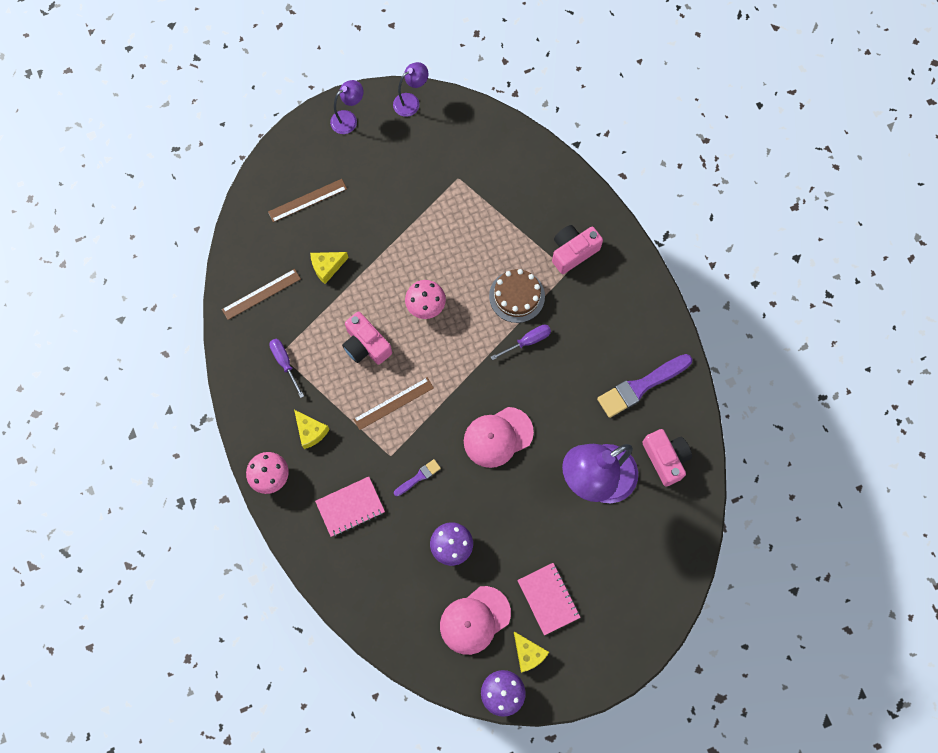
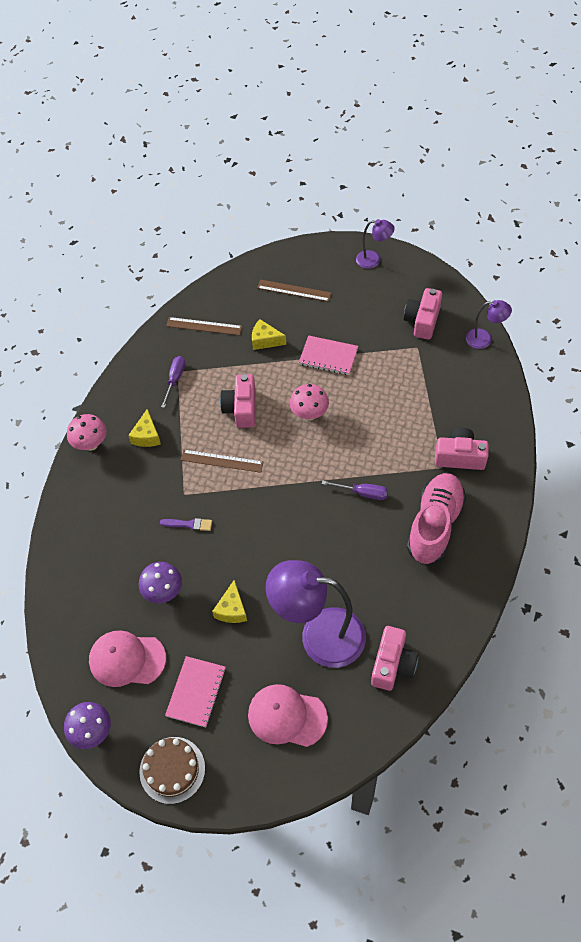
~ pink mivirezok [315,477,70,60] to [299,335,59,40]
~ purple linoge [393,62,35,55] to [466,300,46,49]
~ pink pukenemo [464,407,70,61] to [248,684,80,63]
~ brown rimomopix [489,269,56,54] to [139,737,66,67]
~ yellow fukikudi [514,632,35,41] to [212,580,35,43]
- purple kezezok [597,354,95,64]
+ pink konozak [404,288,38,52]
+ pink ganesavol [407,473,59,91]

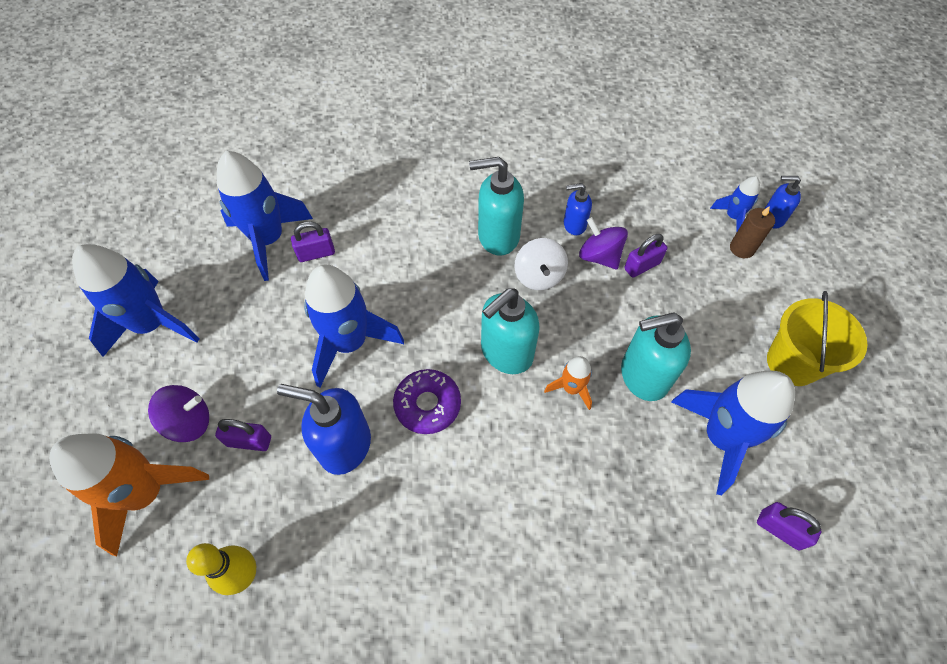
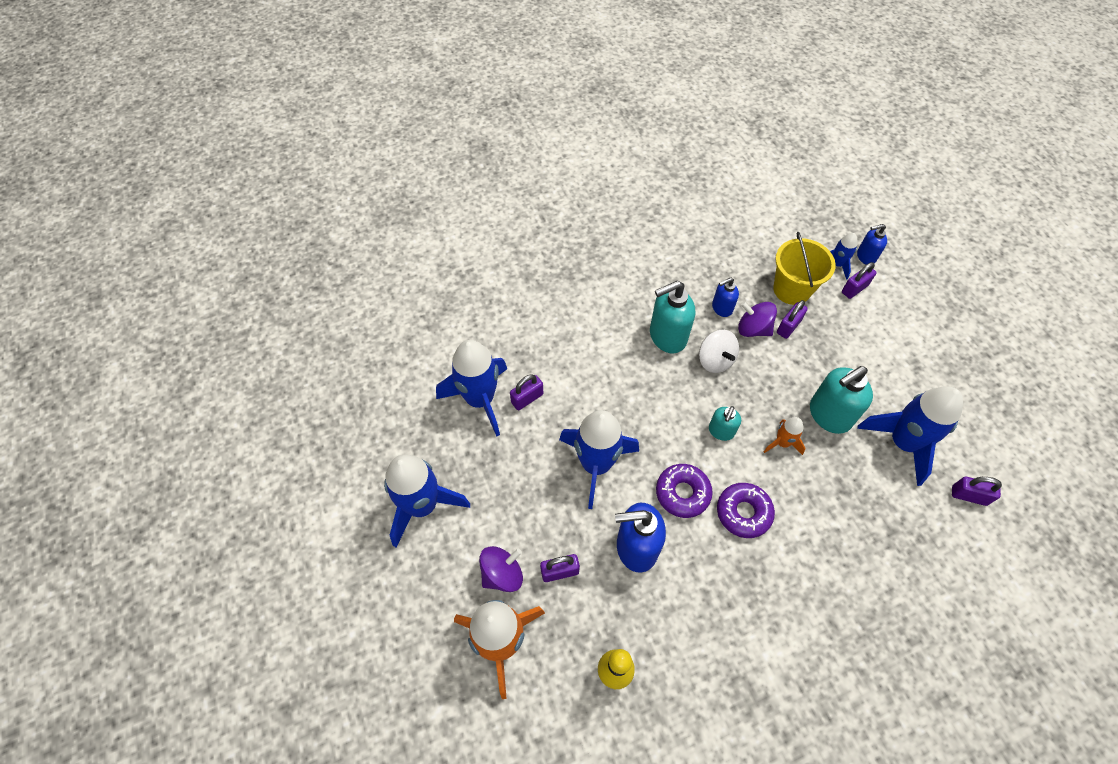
~ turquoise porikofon [481,289,59,85] = [709,406,32,35] x0.56
~ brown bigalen [730,206,45,52] to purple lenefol [842,262,35,37]
~ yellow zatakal [767,291,100,95] to [773,232,63,73]
+ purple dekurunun [717,483,58,55]

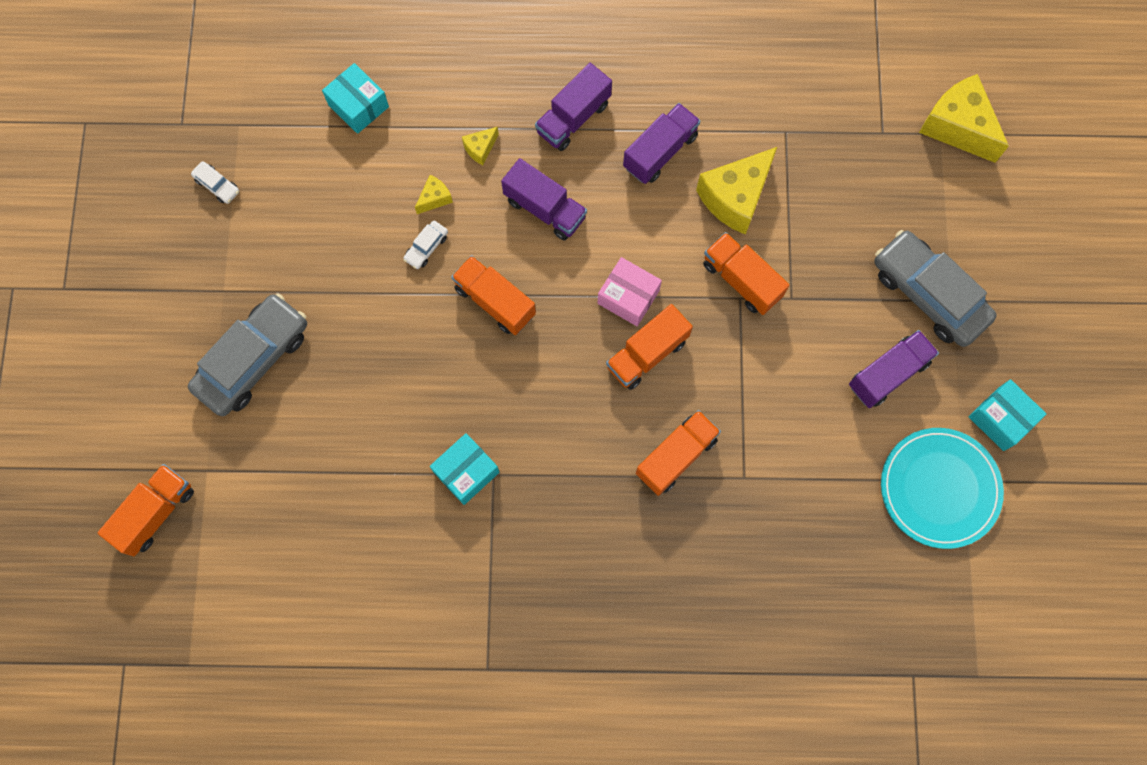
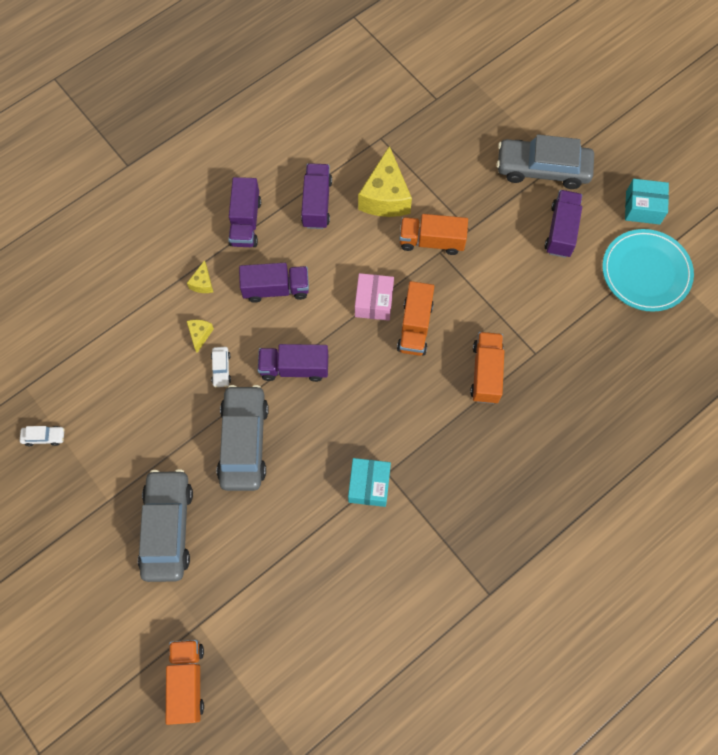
- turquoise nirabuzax [322,63,67,71]
~ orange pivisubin [451,255,85,80] to purple pivisubin [258,344,70,38]
~ pink nirabuzax [598,257,64,69] = [355,273,39,48] 75 degrees counterclockwise
- yellow fukikudi [919,74,90,89]
+ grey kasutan [217,385,52,106]

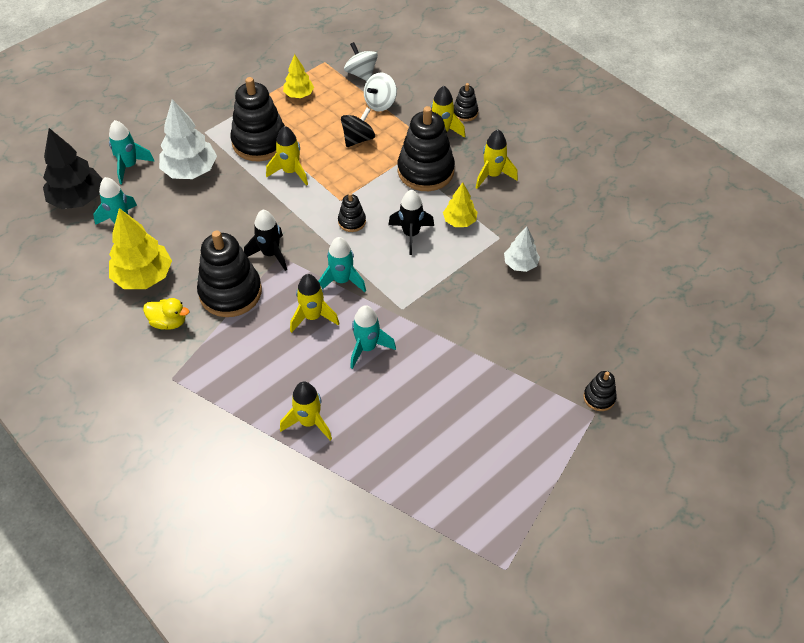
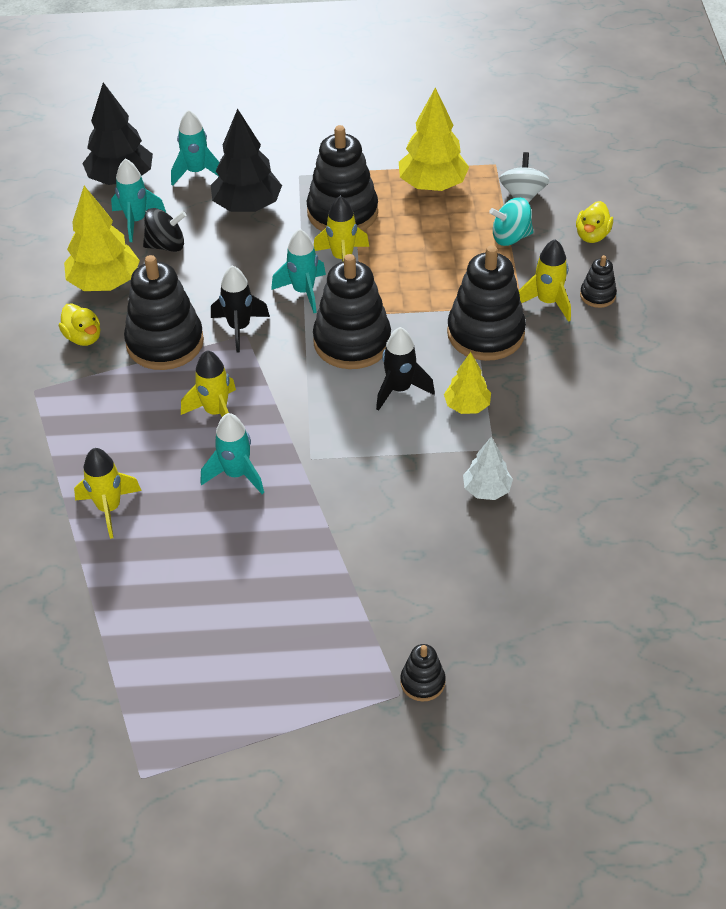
~ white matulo [159,99,58,80] to black matulo [211,109,71,103]
~ yellow matulo [283,54,31,44] = [399,88,70,103] x1.73
~ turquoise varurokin [318,237,48,55] to [271,229,55,84]
~ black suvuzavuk [338,193,28,39] = [313,254,78,115] x2.12
~ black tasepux [341,108,34,39] to [143,208,43,44]
~ white tasepux [364,72,33,40] to turquoise tasepux [489,197,44,49]
- yellow varurokin [476,130,42,59]
+ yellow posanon [576,201,37,42]

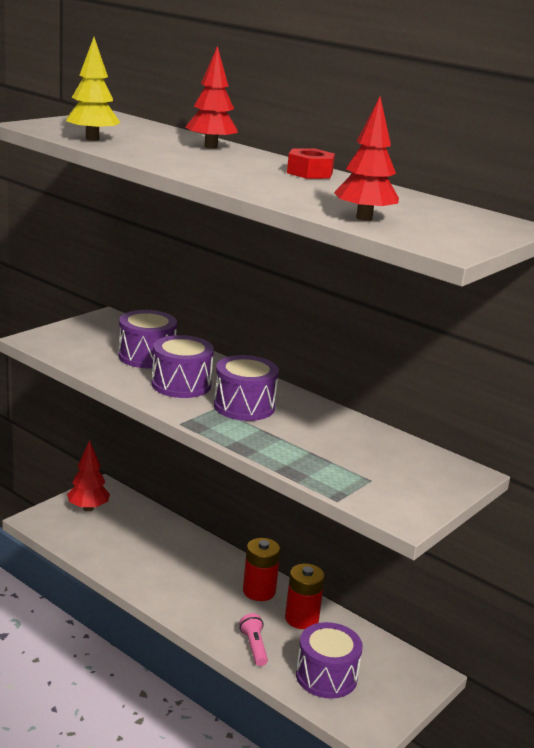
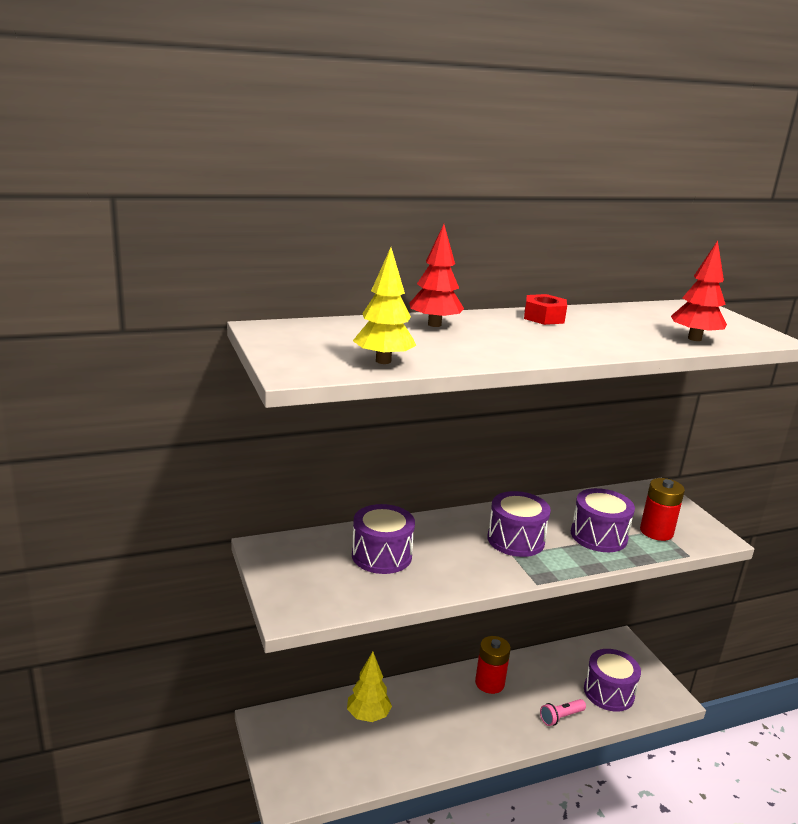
- red matulo [67,440,43,71]
~ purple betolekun [151,335,63,63] to [571,488,64,64]
~ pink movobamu [239,613,29,53] = [540,699,46,27] 45 degrees counterclockwise
~ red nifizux [285,564,40,65] to [640,478,45,63]
+ yellow matulo [347,652,45,70]

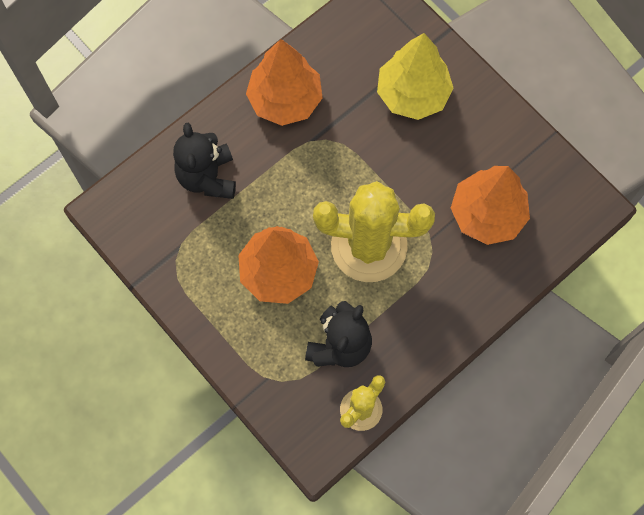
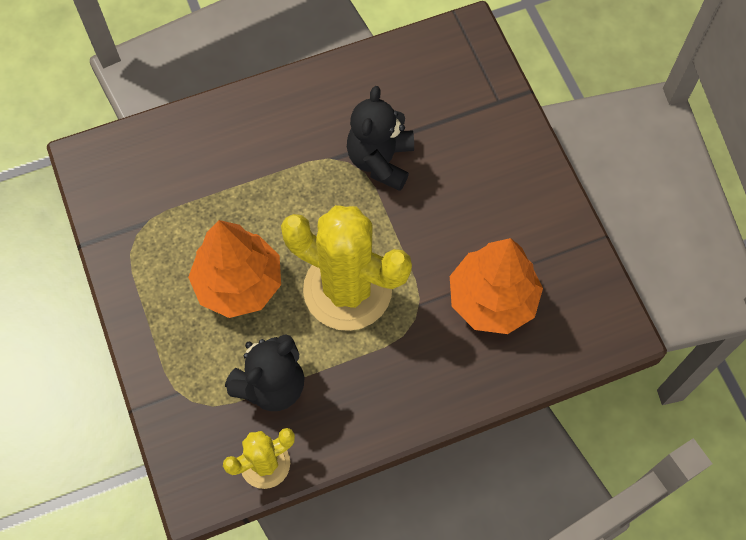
~ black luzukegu [173,123,63,76] to [347,86,67,105]
- orange matulo [246,39,77,87]
- yellow matulo [377,33,77,87]

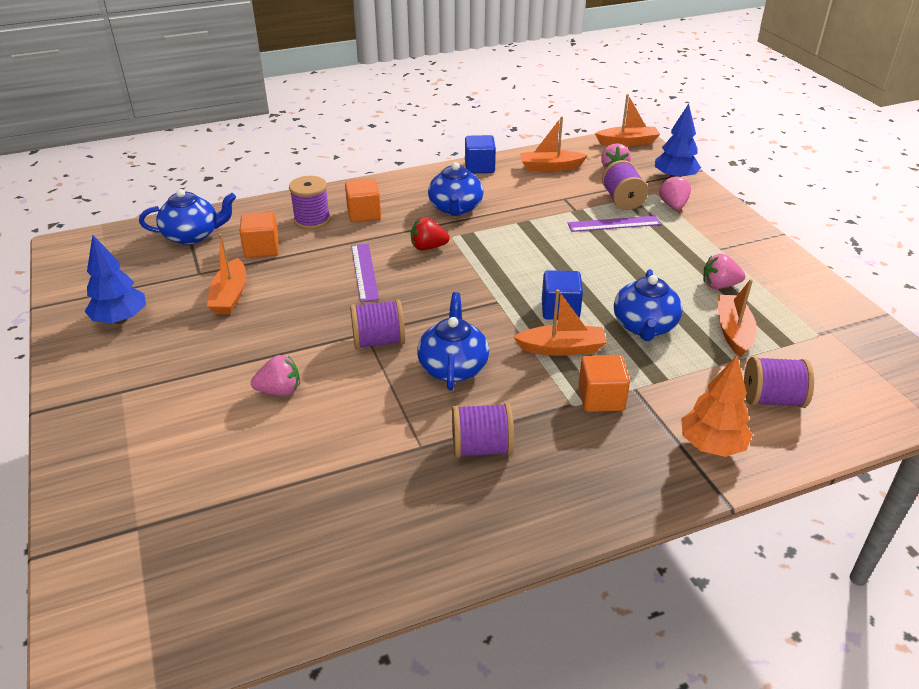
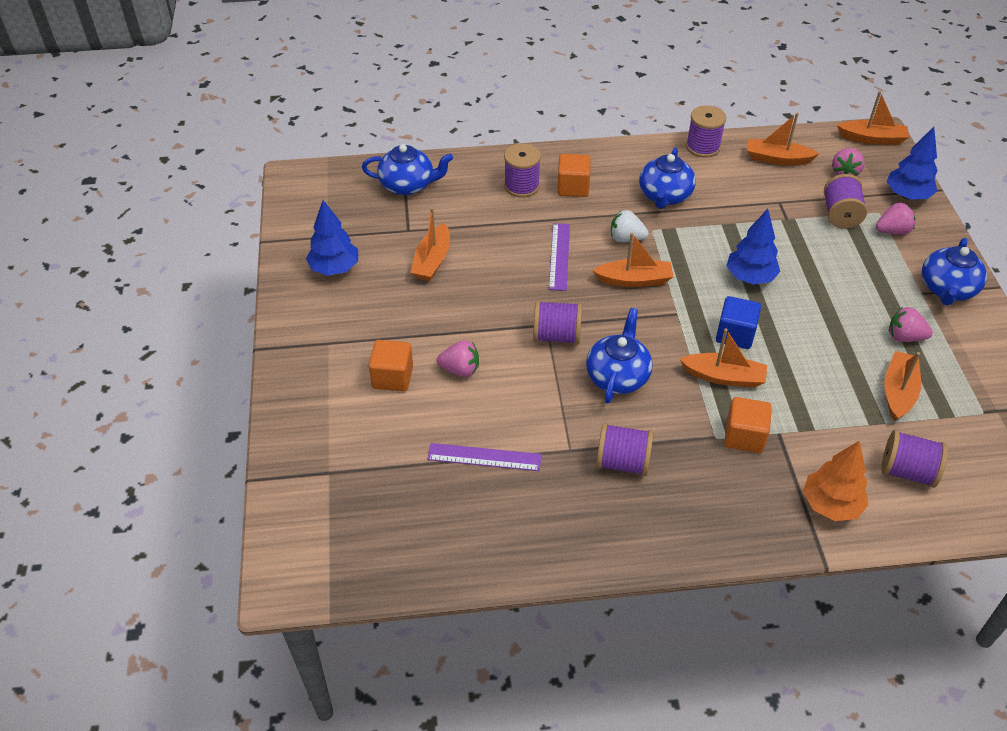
~ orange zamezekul [239,212,40,46] to [369,340,44,51]
~ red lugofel [411,217,39,34] to white lugofel [611,210,38,32]
~ blue zamezekul [465,135,31,38] to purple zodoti [686,105,40,53]
~ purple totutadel [567,216,94,16] to [427,443,115,28]
~ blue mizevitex [614,269,69,72] to [922,238,65,67]
~ pink lugofel [659,175,32,35] = [876,203,39,32] 60 degrees clockwise
+ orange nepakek [592,233,81,54]
+ blue matulo [726,209,54,76]

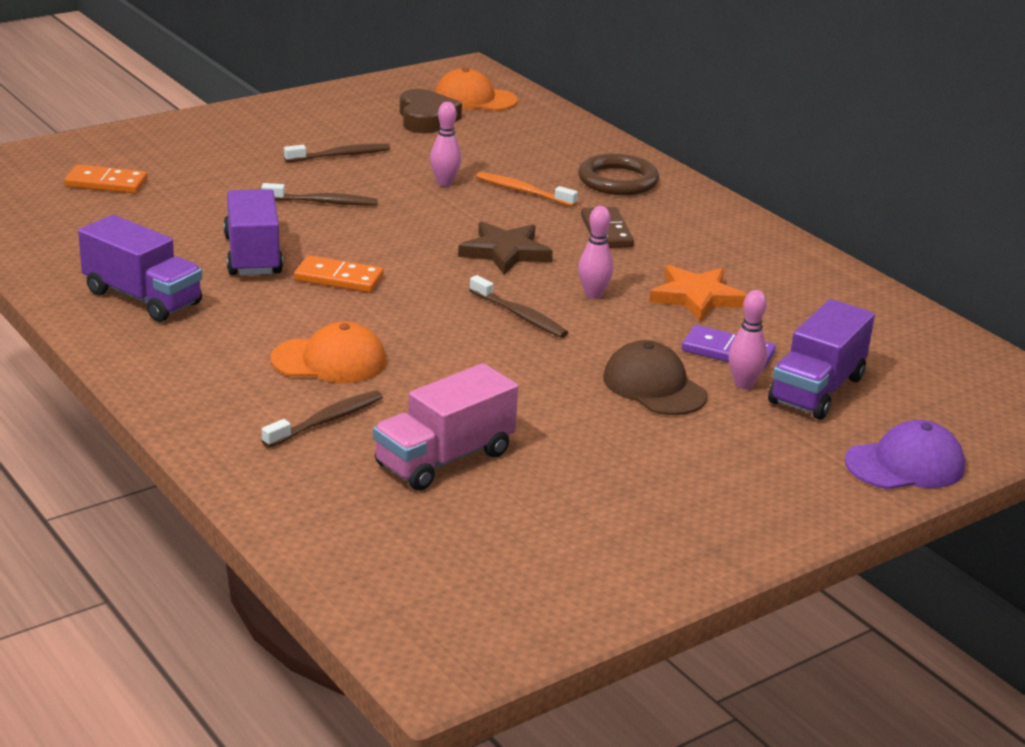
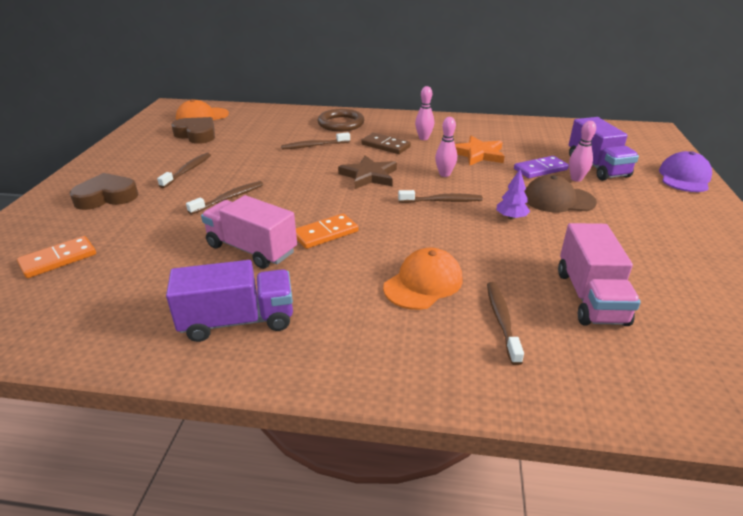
~ purple pivisubin [223,189,60,86] to pink pivisubin [201,195,96,74]
~ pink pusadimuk [430,102,31,84] to [415,86,19,54]
~ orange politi [476,172,102,35] to brown politi [281,132,69,18]
+ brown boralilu [69,173,70,37]
+ purple matulo [496,169,34,51]

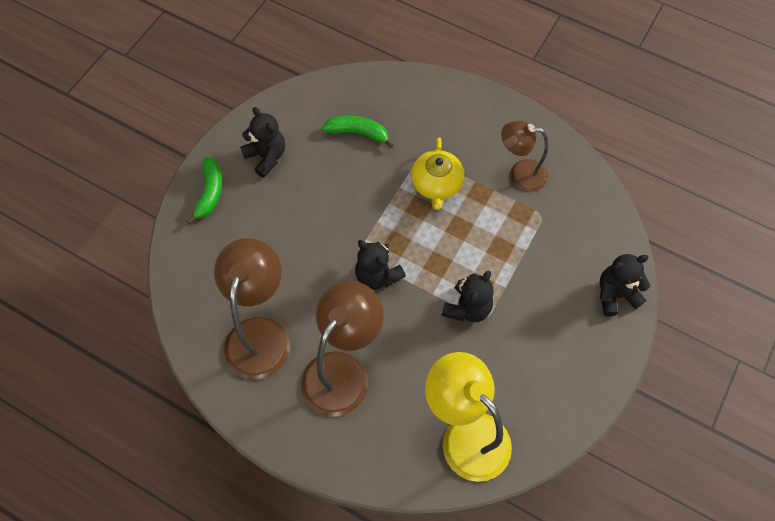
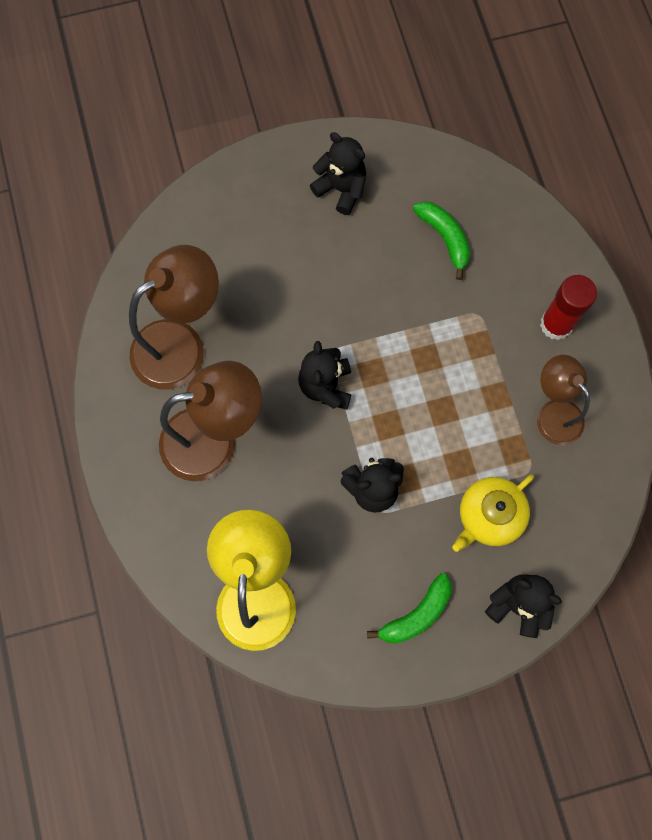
~ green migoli [186,157,36,67] to [367,573,84,70]
~ black luzukegu [240,107,45,71] = [310,132,56,83] 60 degrees counterclockwise
~ yellow mizevitex [411,137,54,73] to [452,474,82,78]
+ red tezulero [540,275,57,65]

